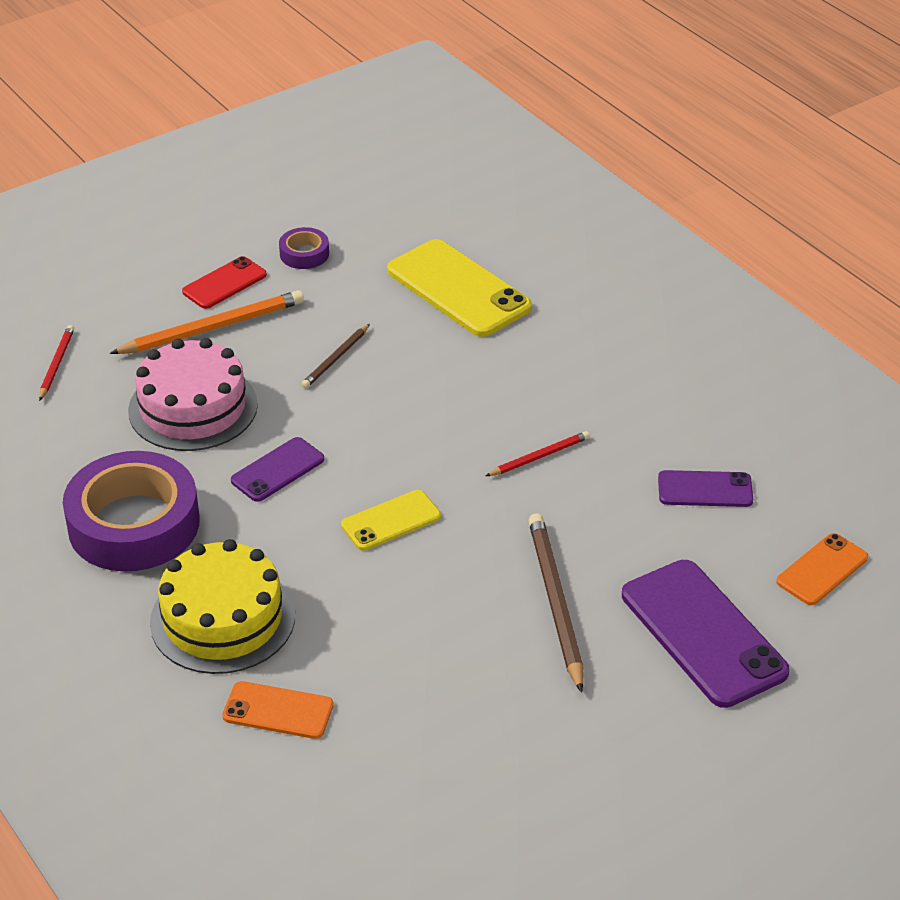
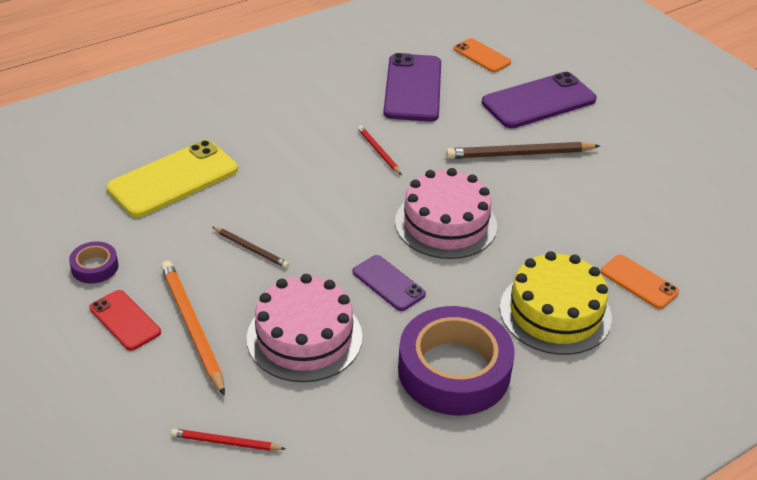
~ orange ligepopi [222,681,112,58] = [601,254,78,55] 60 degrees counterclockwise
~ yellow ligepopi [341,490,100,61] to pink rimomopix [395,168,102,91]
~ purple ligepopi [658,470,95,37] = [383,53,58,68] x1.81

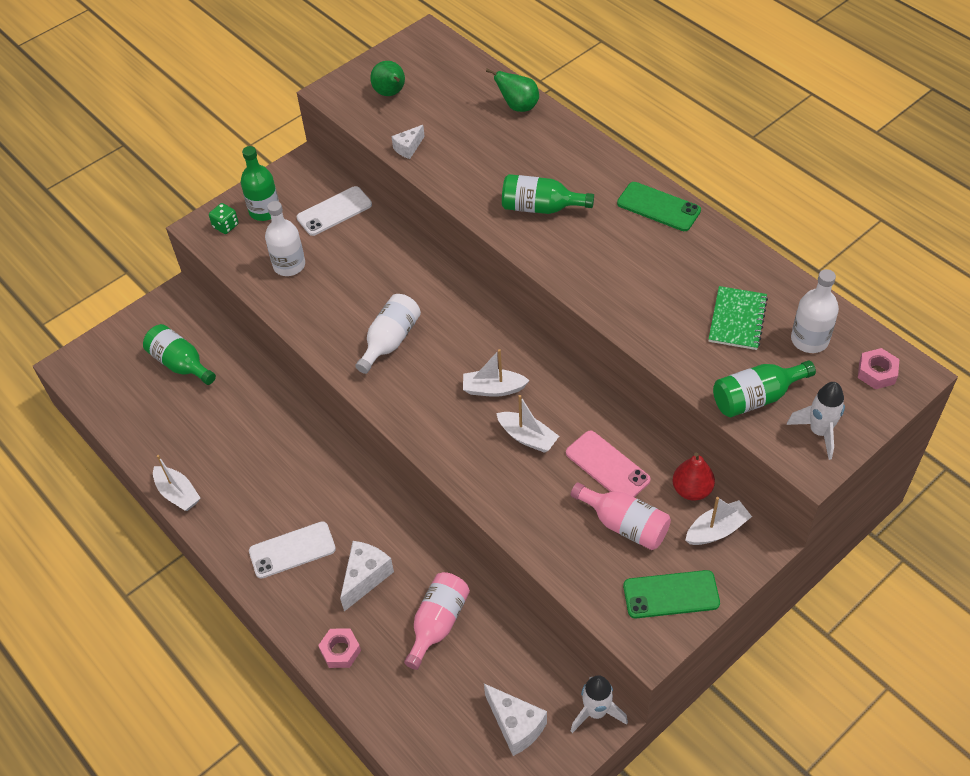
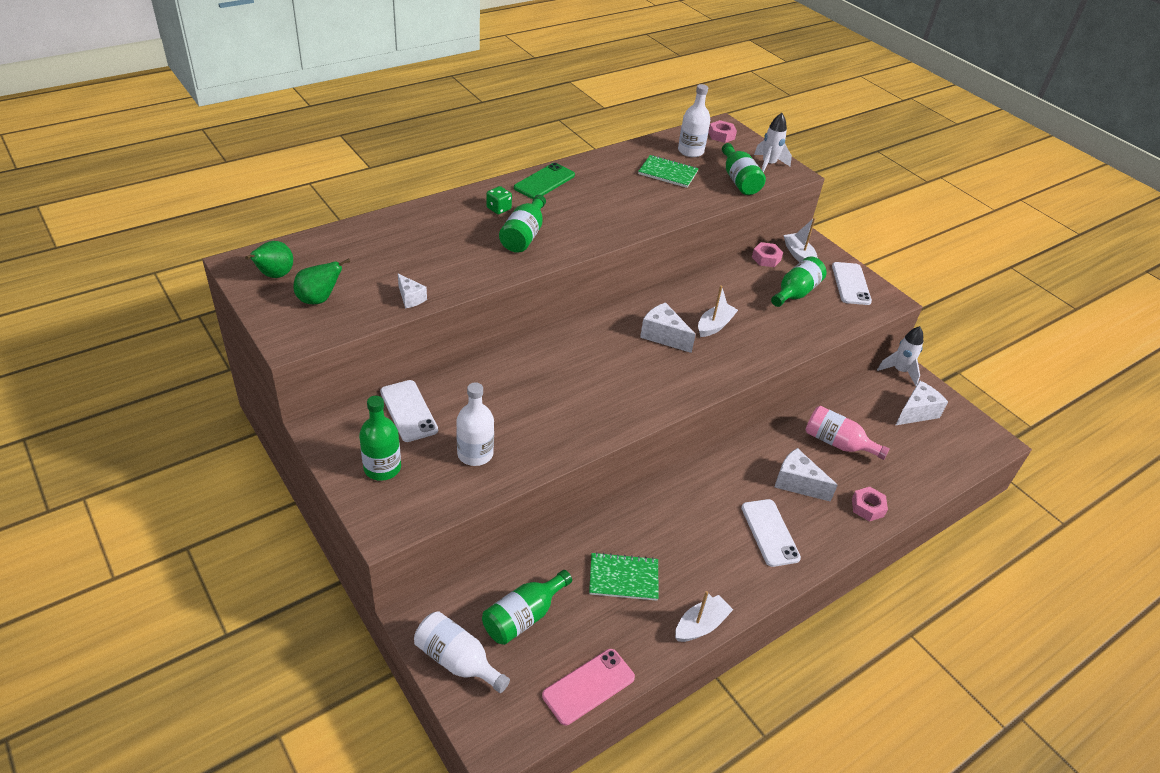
~ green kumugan [209,203,30,31] to [486,186,26,28]
~ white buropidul [355,294,66,80] to [414,611,96,82]
~ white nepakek [463,349,67,48] to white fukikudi [640,302,56,51]
~ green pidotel [486,69,53,43] to [245,241,48,37]
~ pink ligepopi [566,431,85,66] to [542,649,93,77]
~ pink buropidul [571,482,100,68] to green buropidul [771,257,56,50]
~ green ligepopi [623,570,97,48] to white ligepopi [832,262,40,43]
~ red pidotel [673,453,42,47] to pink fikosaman [752,242,31,25]
+ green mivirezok [589,552,70,49]

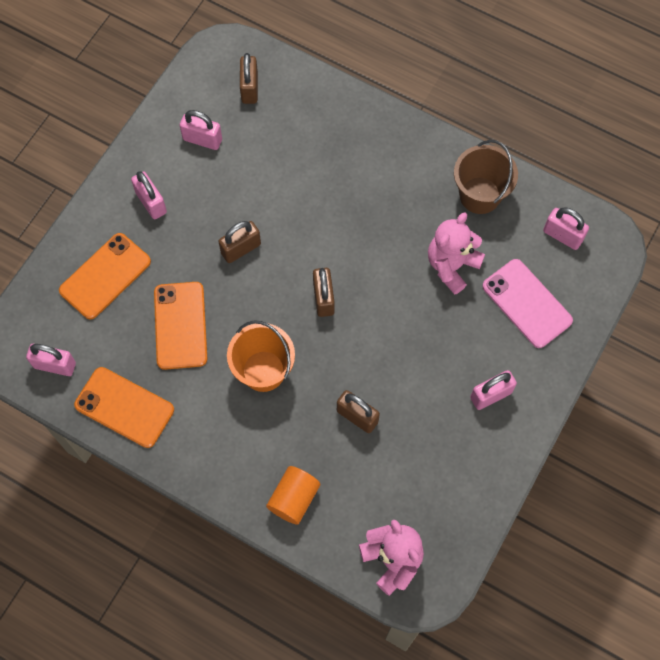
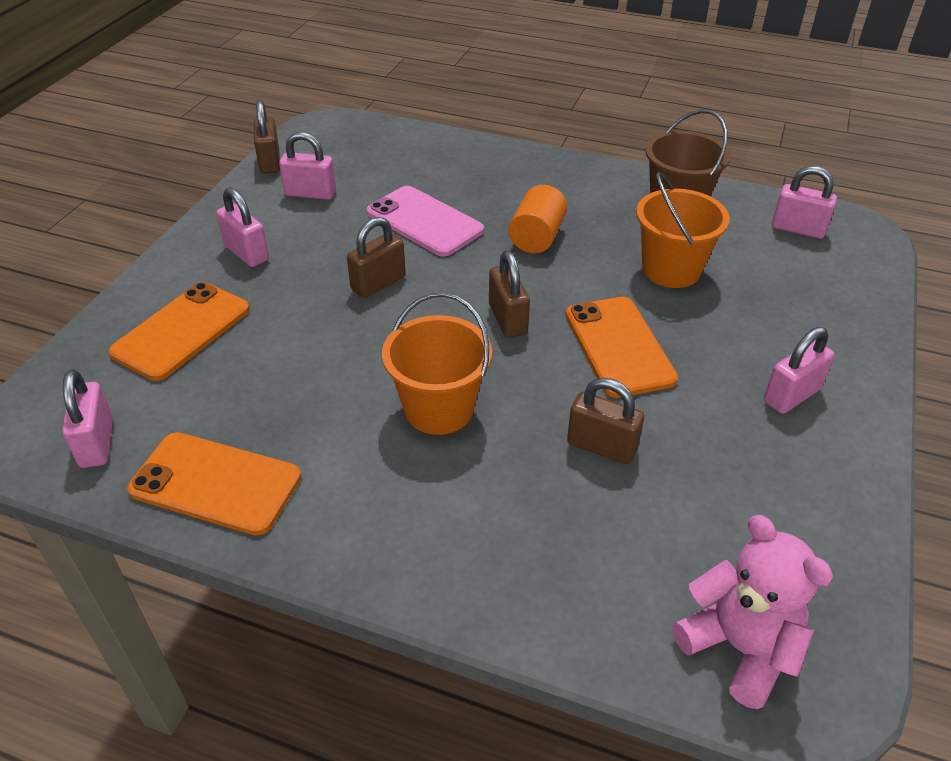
~ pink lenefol [26,344,50,32] = [62,369,51,99] 75 degrees clockwise
~ orange ligepopi [154,282,53,88] to [565,297,113,101]
~ brown lenefol [240,53,18,51] to [254,100,26,74]
~ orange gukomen [266,466,54,59] to [509,185,58,68]
~ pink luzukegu [428,213,57,82] to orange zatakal [636,172,94,116]
~ pink ligepopi [482,259,91,89] to [367,186,117,71]

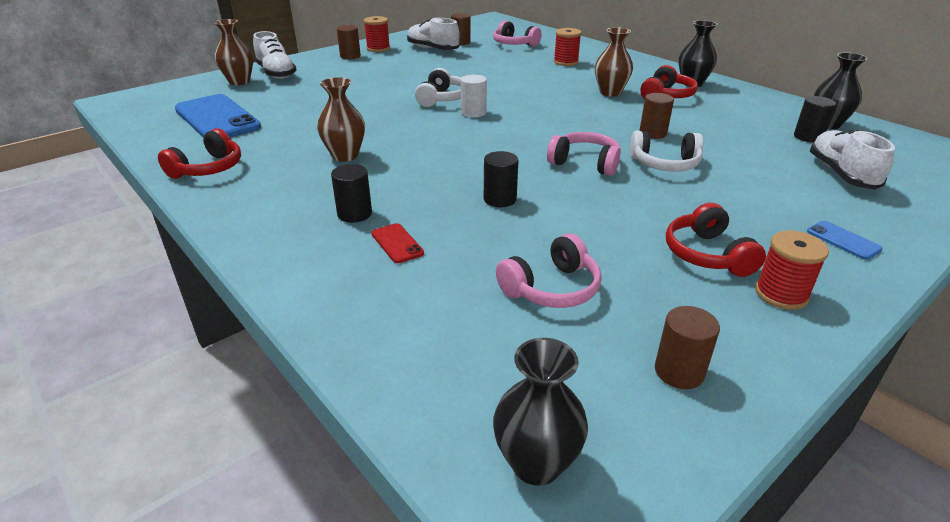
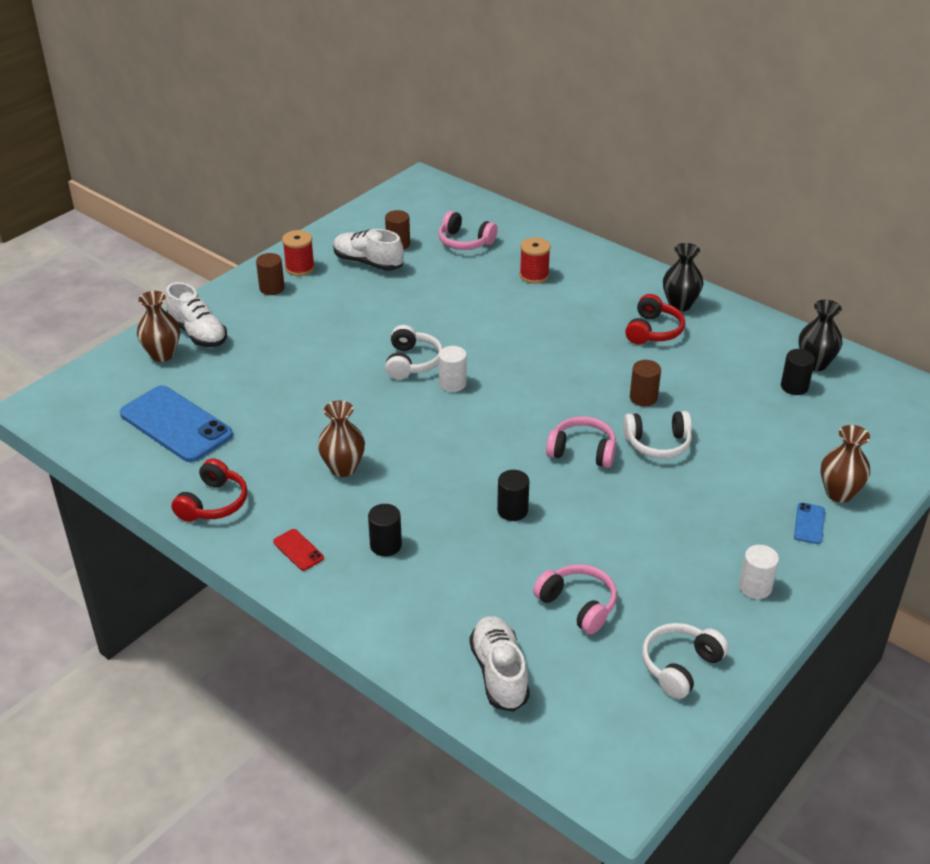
~ red ligepopi [371,223,53,40] to [273,529,51,42]
- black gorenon [493,338,95,147]
~ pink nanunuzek [496,233,105,75] = [533,564,84,70] 90 degrees counterclockwise
~ brown gorenon [595,27,38,70] to [821,425,49,78]
~ brown gukomen [655,306,65,83] to white nanunuzek [642,623,87,76]
- red nanunuzek [666,203,100,74]
~ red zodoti [755,231,74,79] to white gukomen [739,545,40,54]
~ blue ligepopi [807,221,76,39] = [794,503,31,41] 60 degrees clockwise
~ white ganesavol [810,129,85,61] to [469,616,61,96]

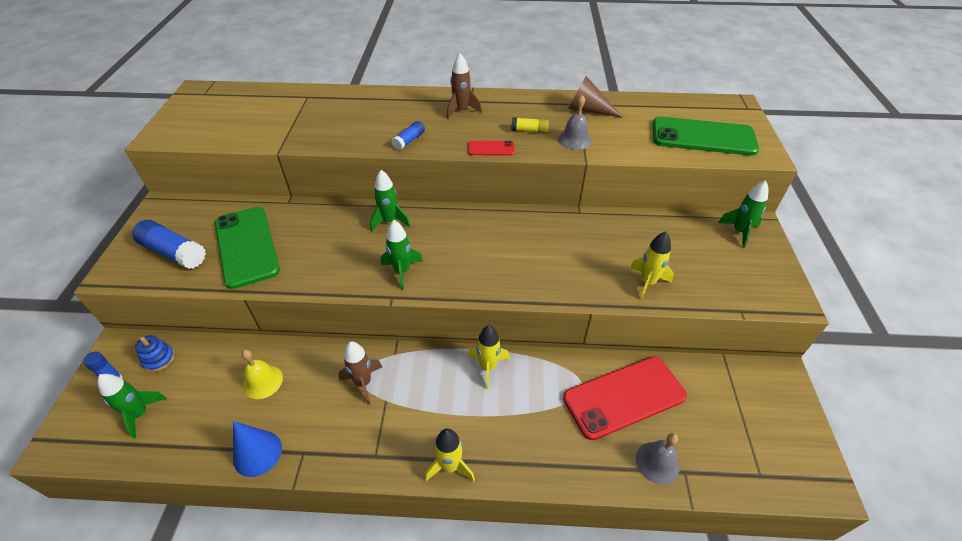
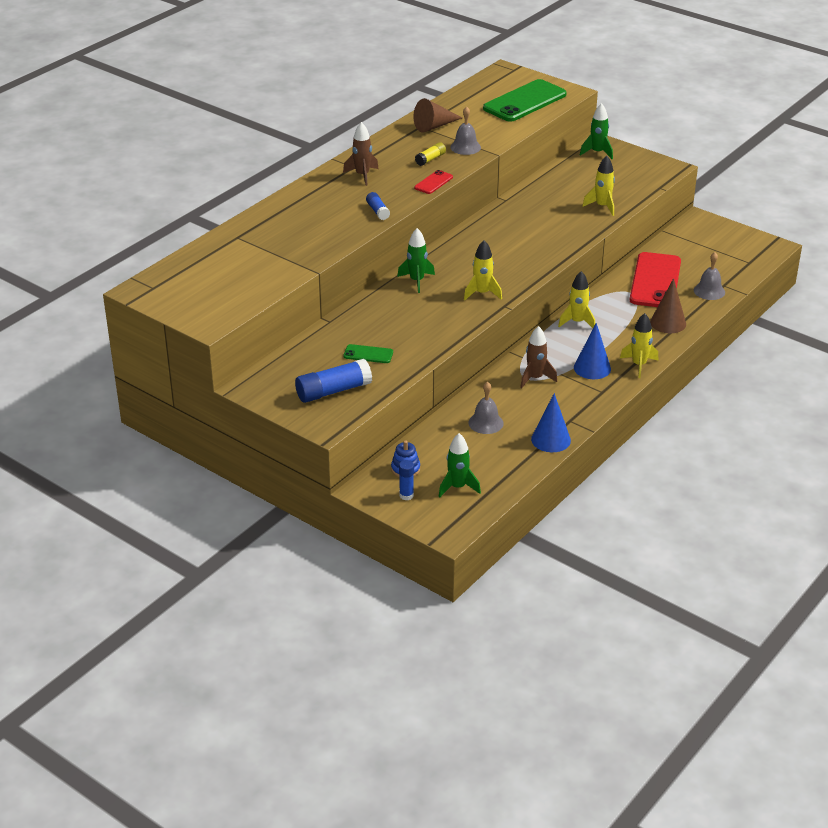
~ green ligepopi [215,207,65,82] = [344,344,49,19] x0.46
~ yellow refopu [242,350,41,49] to grey refopu [468,382,36,52]
~ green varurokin [381,220,42,70] to yellow varurokin [464,240,38,60]
+ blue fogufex [574,323,37,56]
+ brown fogufex [650,278,36,55]

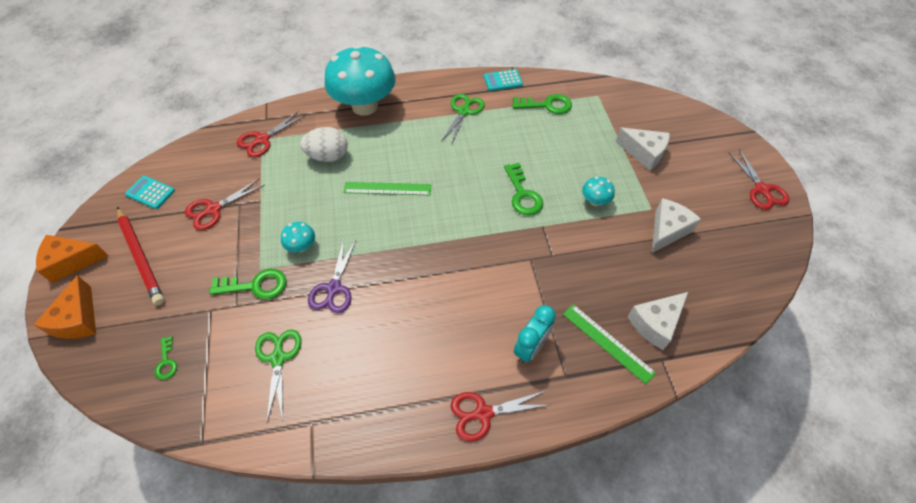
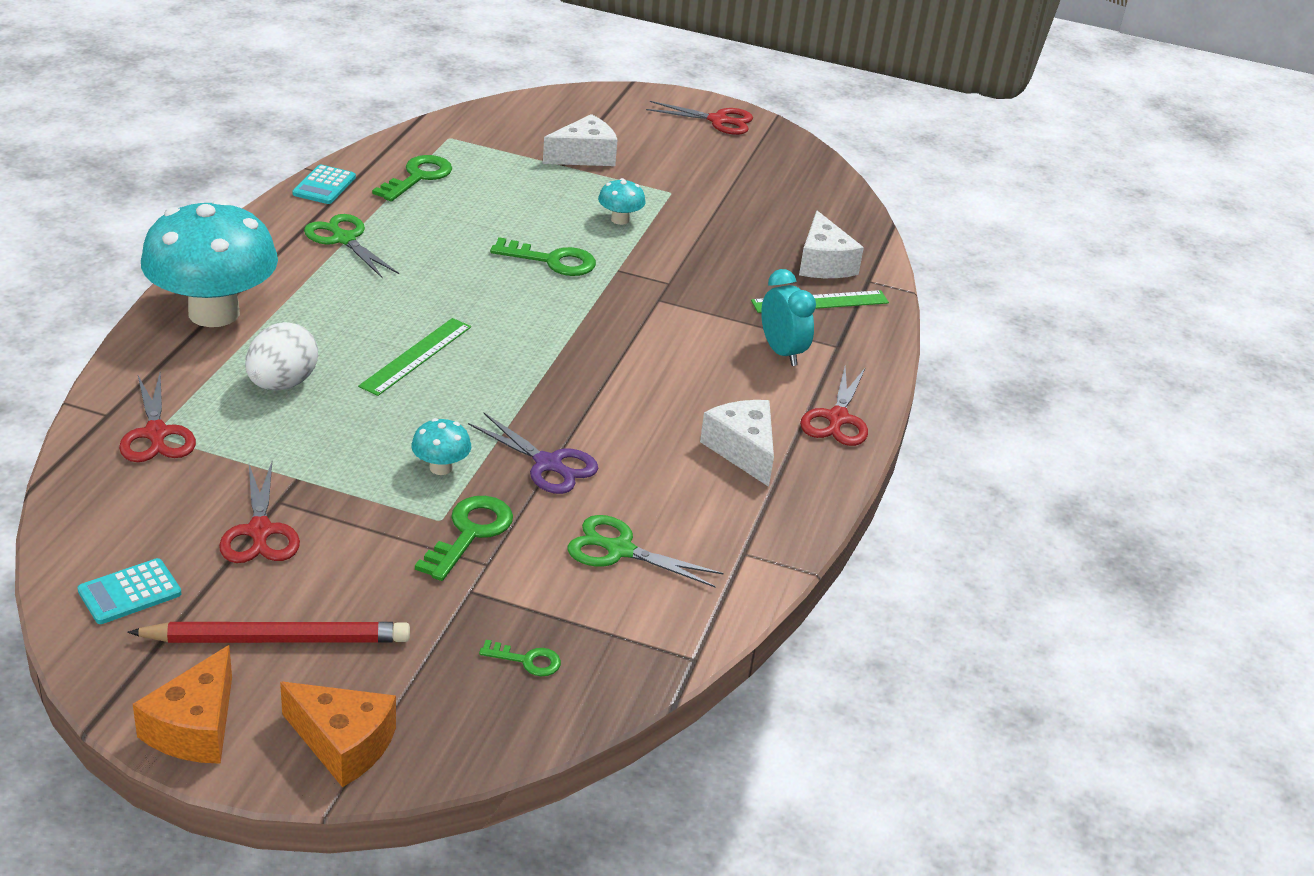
~ white fukikudi [652,198,49,55] to [700,400,74,87]

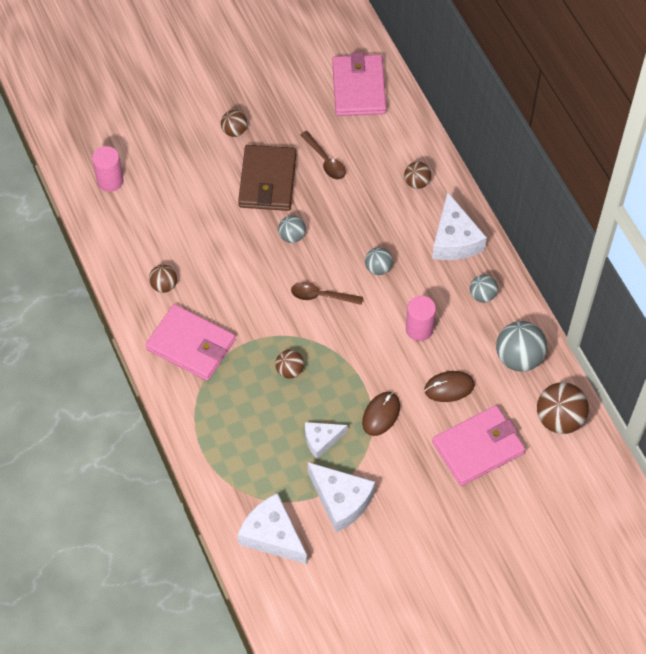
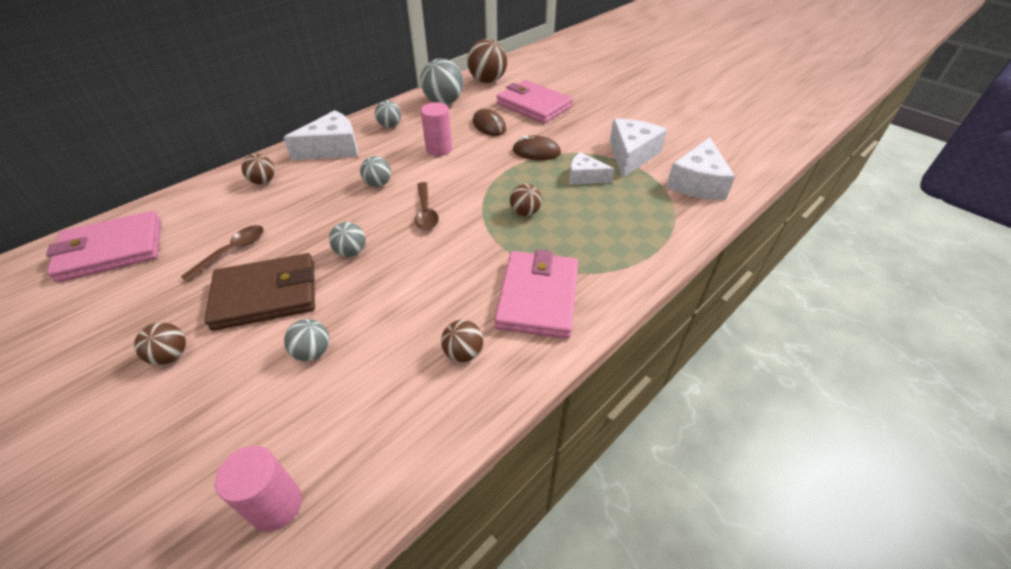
~ white fukikudi [305,422,43,37] = [569,152,45,33] 150 degrees clockwise
+ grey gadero [284,319,45,42]

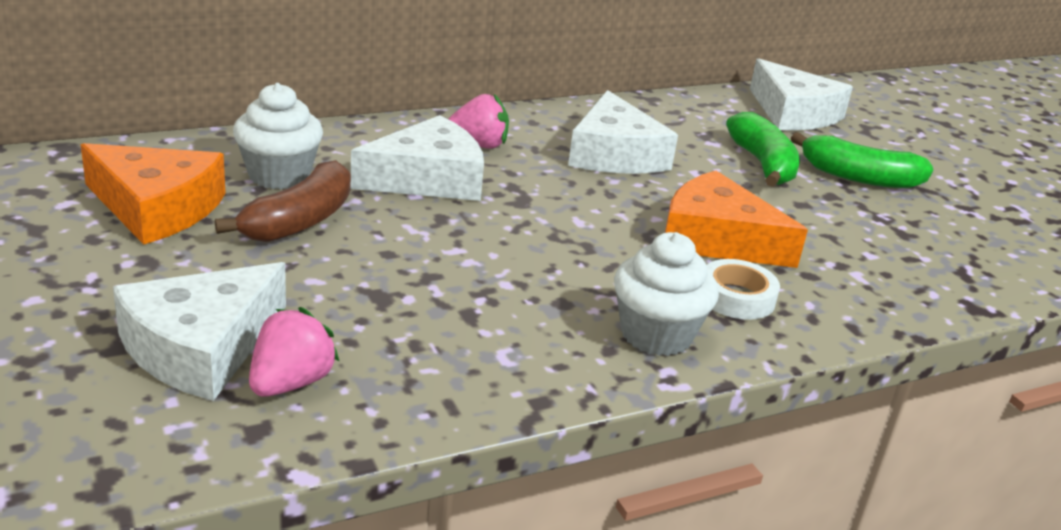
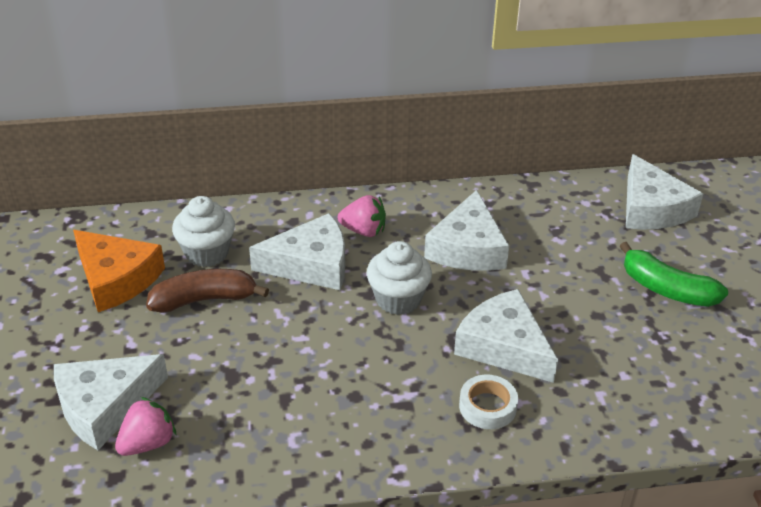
~ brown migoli [215,160,136,82] = [146,269,123,44] 150 degrees counterclockwise
~ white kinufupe [614,232,105,124] to [367,241,65,74]
~ orange fukikudi [665,171,143,97] to white fukikudi [454,289,104,94]
- green migoli [726,112,74,75]

